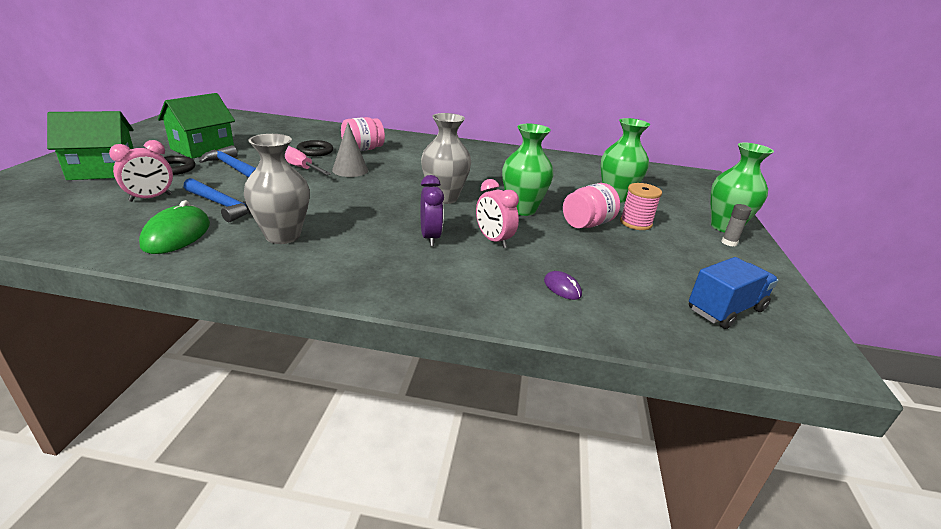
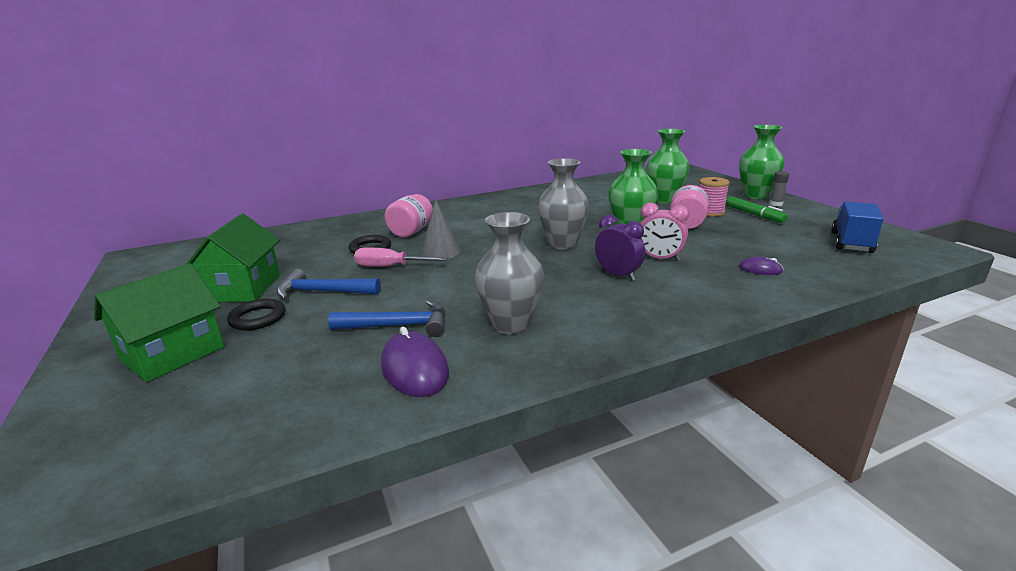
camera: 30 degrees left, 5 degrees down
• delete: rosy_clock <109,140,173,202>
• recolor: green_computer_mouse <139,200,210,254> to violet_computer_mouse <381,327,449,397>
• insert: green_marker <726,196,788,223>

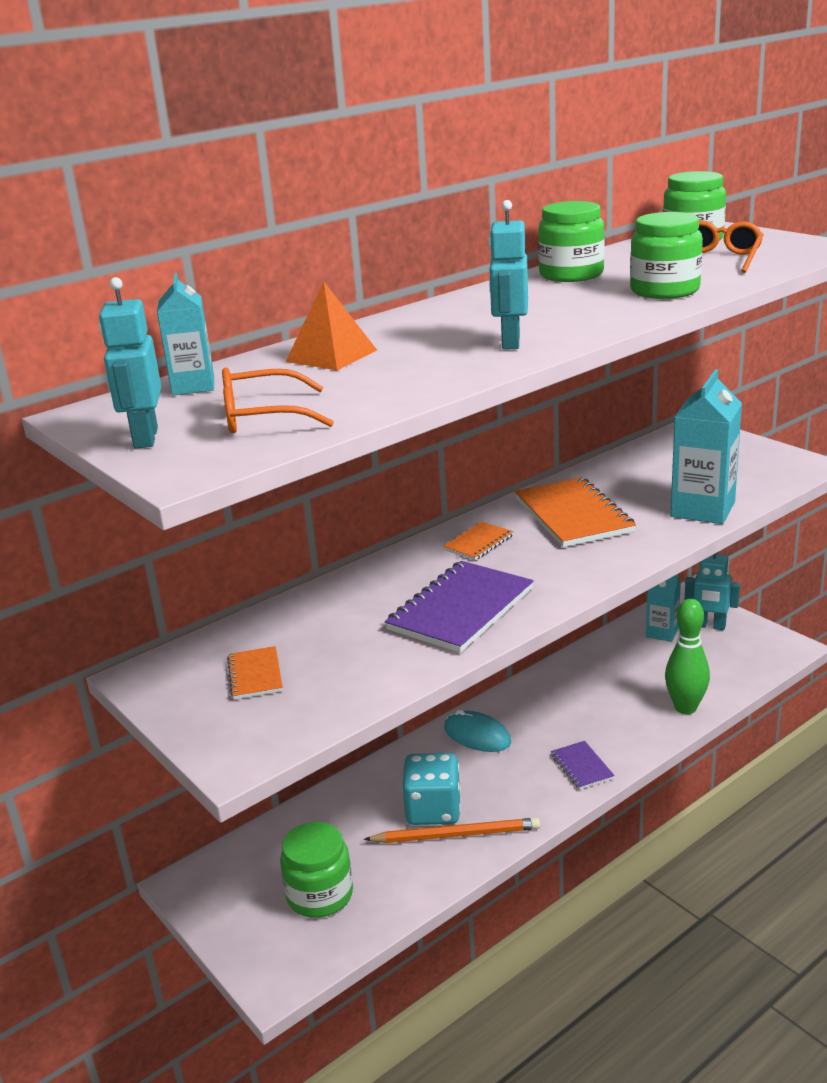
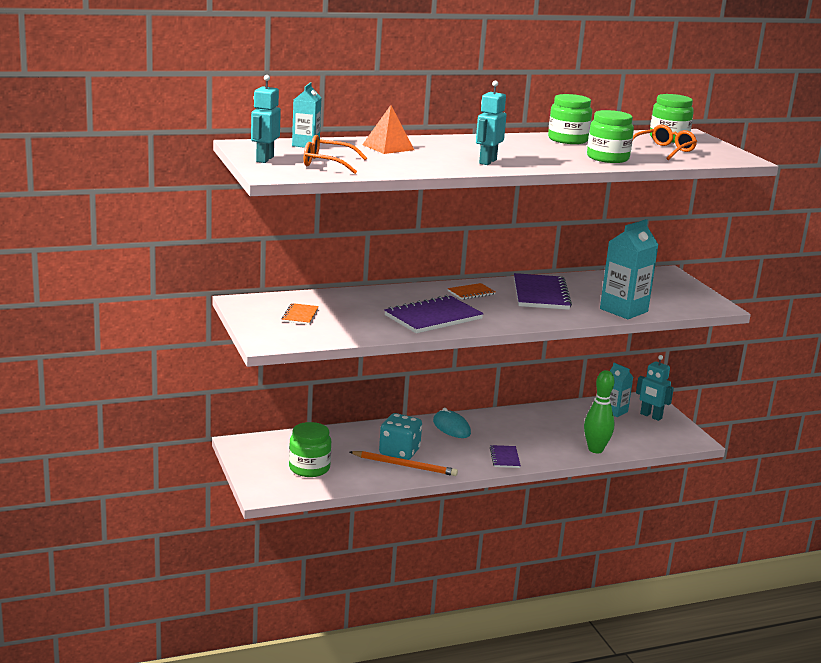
camera: 15 degrees right, 5 degrees down
• recolor: orange-coloured_notebook <514,477,636,547> to violet_notebook <514,273,572,310>

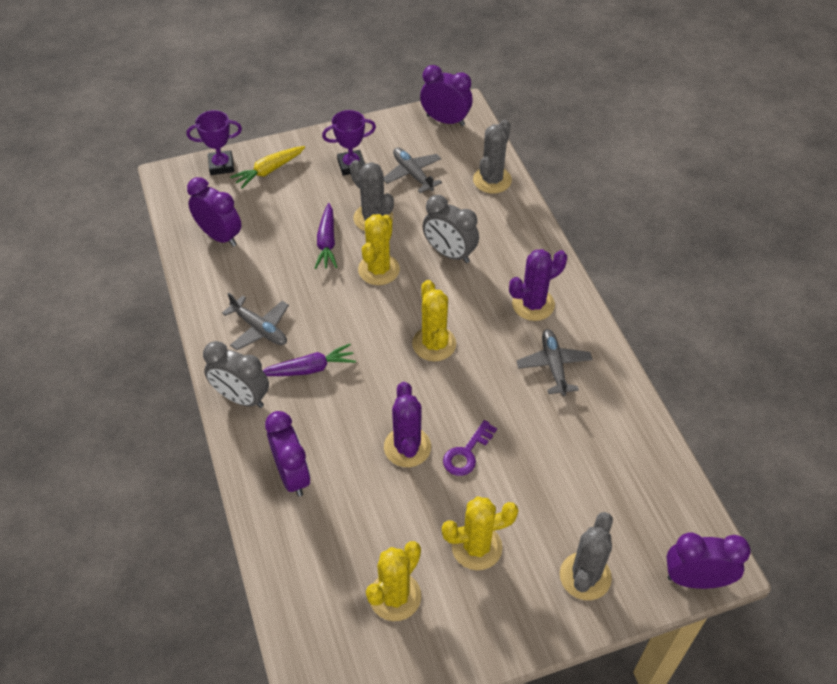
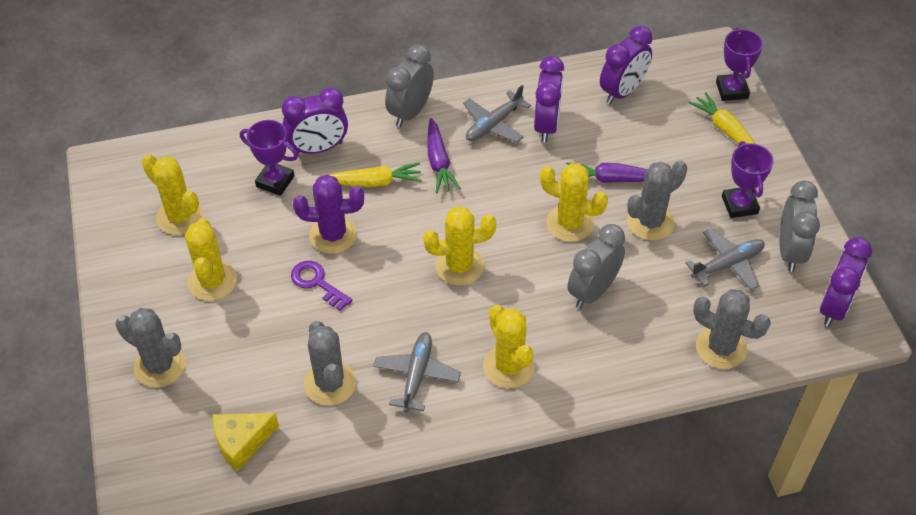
camera: 95 degrees right, 0 degrees up
• recolor: violet_cactus <509,249,567,321> to bright_yellow_cactus <483,305,535,388>
• rotate: gray_aeroplane <517,329,593,396> = <373,332,461,412> 75 degrees counterclockwise
• move: violet_clock <667,533,751,589> to <534,56,564,142>
• insert: bright_yellow_cheese <213,413,279,471>
• insert: violet_award_cup <240,120,298,196>
• insert: gray_cactus <304,321,356,406>
• insert: bright_yellow_toy_carrot <329,163,422,187>
• insert: gray_clock <779,181,820,272>

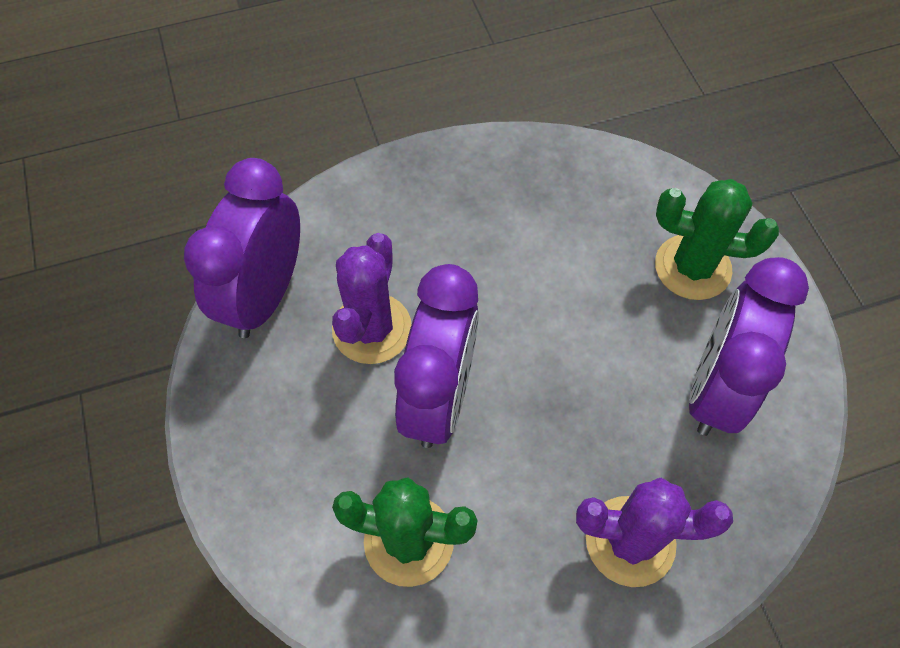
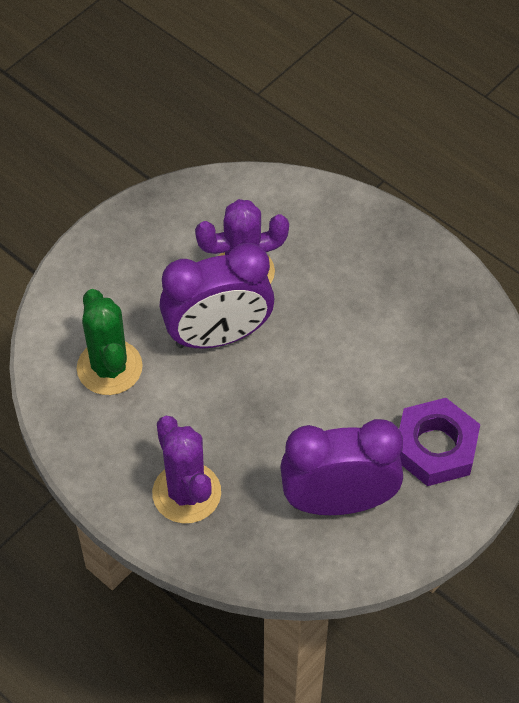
camera: 60 degrees right, 5 degrees down
• delete: violet_clock <184,158,300,338>
• replace: green_cactus <655,179,779,300> to violet_hexagon_nut <399,398,480,486>

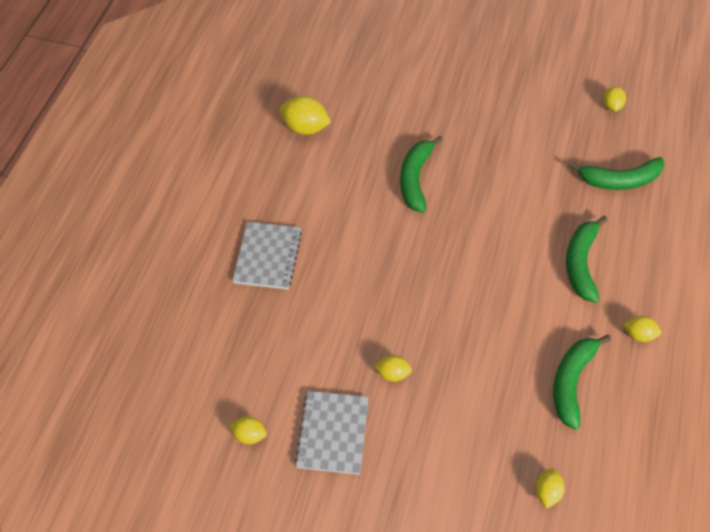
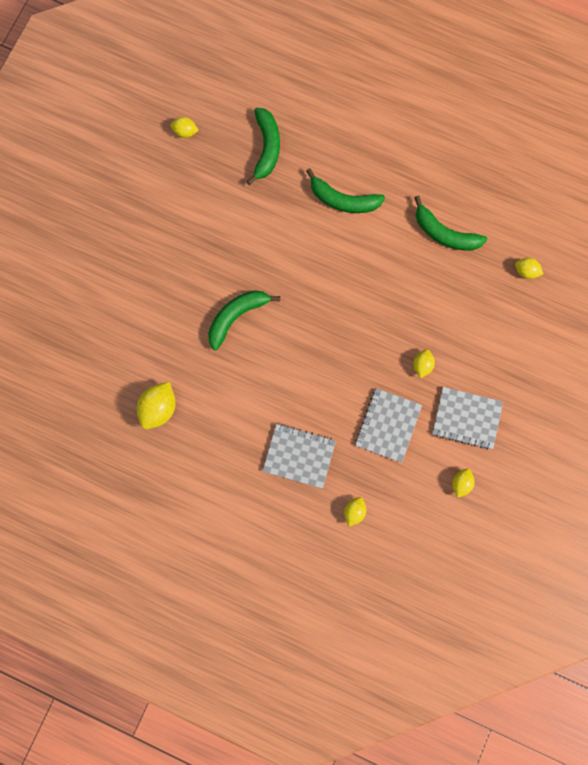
camera: 85 degrees left, 20 degrees up
• rotate: green_banana <400,136,443,212> = <208,290,280,350> 120 degrees clockwise
• move: bright_yellow_citrus_fruit <623,316,661,342> to <344,497,367,526>
• insert: gray_notebook <355,388,422,463>

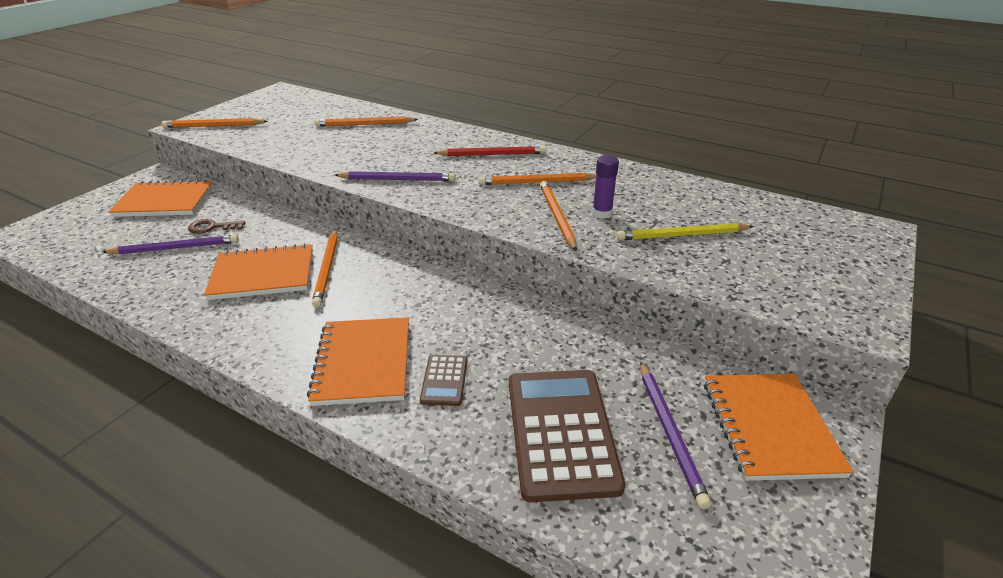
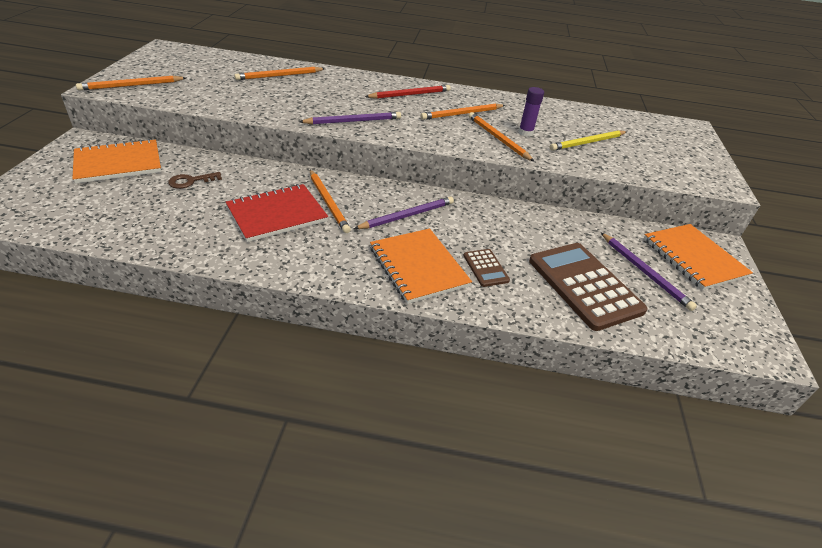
camera: 25 degrees left, 5 degrees up
• move: violet_wooden_pencil <103,234,239,255> to <354,196,454,229>
• recolor: orange-coloured_notebook <204,243,313,300> to crimson_notebook <226,184,328,242>

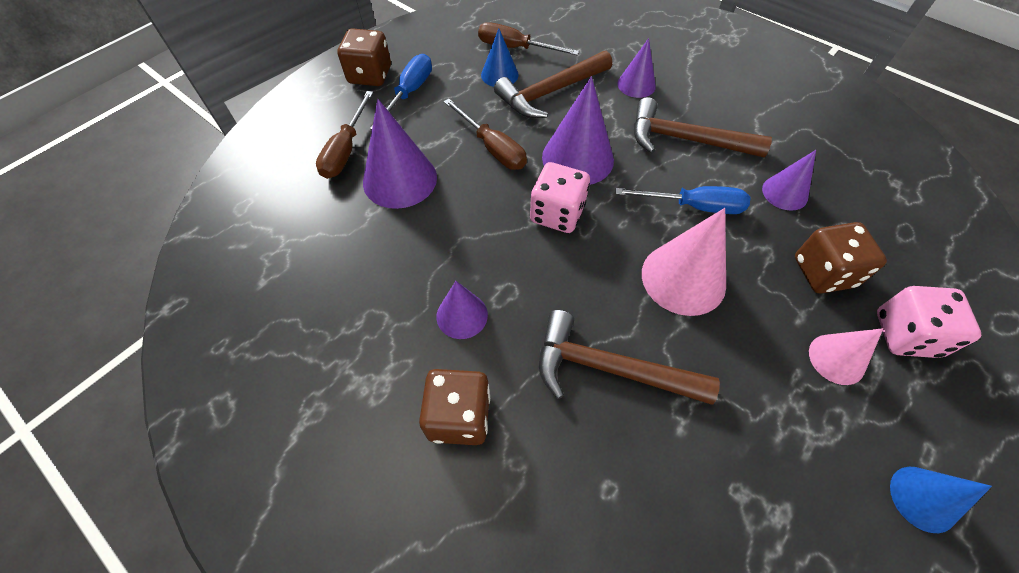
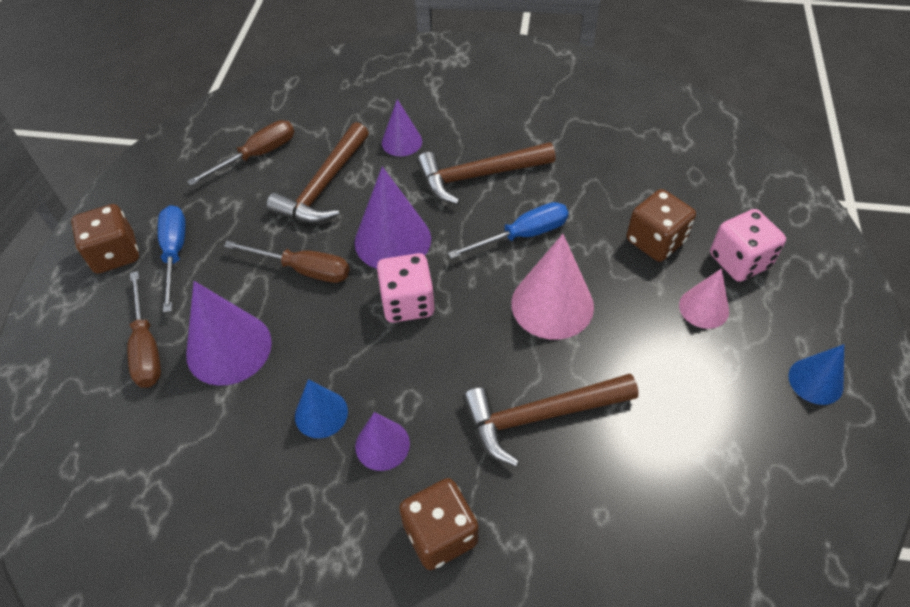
camera: 30 degrees left, 5 degrees down
• rotate: dark_brown_flat_screwdriver <478,22,579,55> = <188,120,294,186> 150 degrees clockwise
• move: royal_blue_solid_cone <481,29,519,87> to <295,379,348,438>
• delete: violet_solid_cone <762,150,816,211>

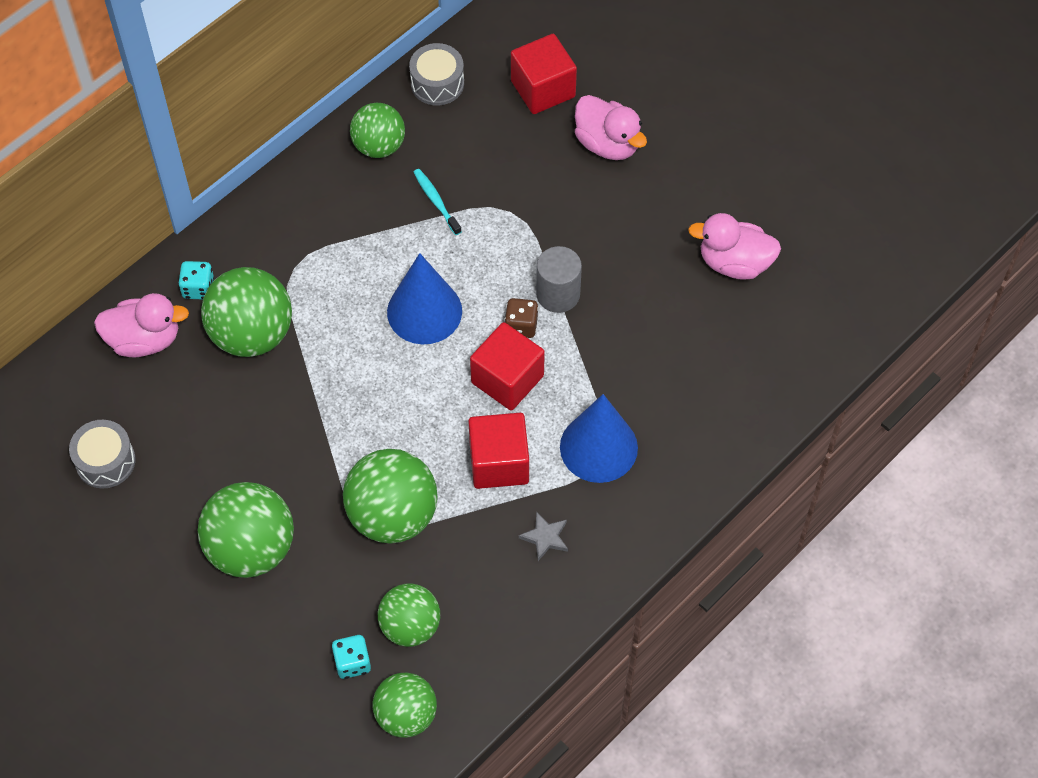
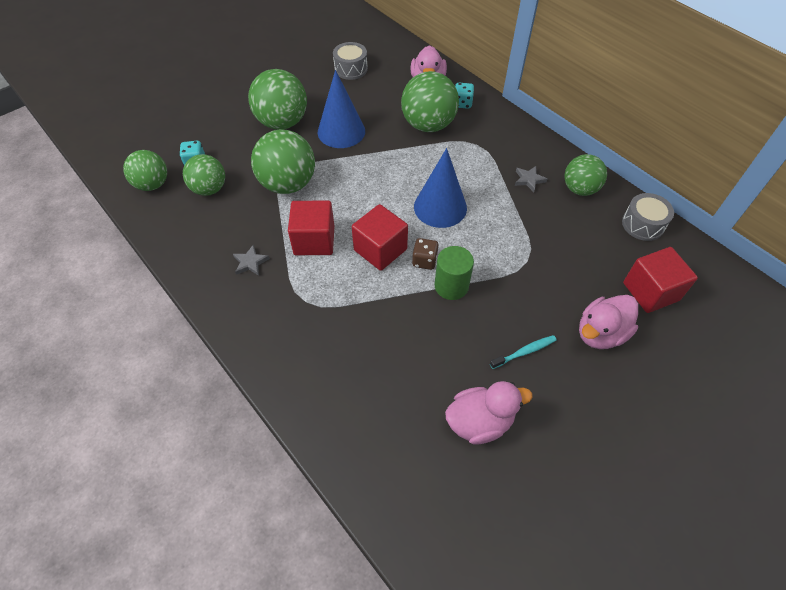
camera: 95 degrees right, 5 degrees down
• move: turquoise_toothbrush <413,169,462,235> to <490,335,557,369>
• recolor: gray_solid_cylinder <536,246,582,313> to green_solid_cylinder <435,246,474,300>
• move: royal_blue_solid_cone <560,394,638,483> to <318,70,365,148>
• rotate: rosy_rubber_duck <688,213,781,280> = <445,381,533,444> 60 degrees clockwise
• insert: gray_five-pointed_star <515,166,547,192>

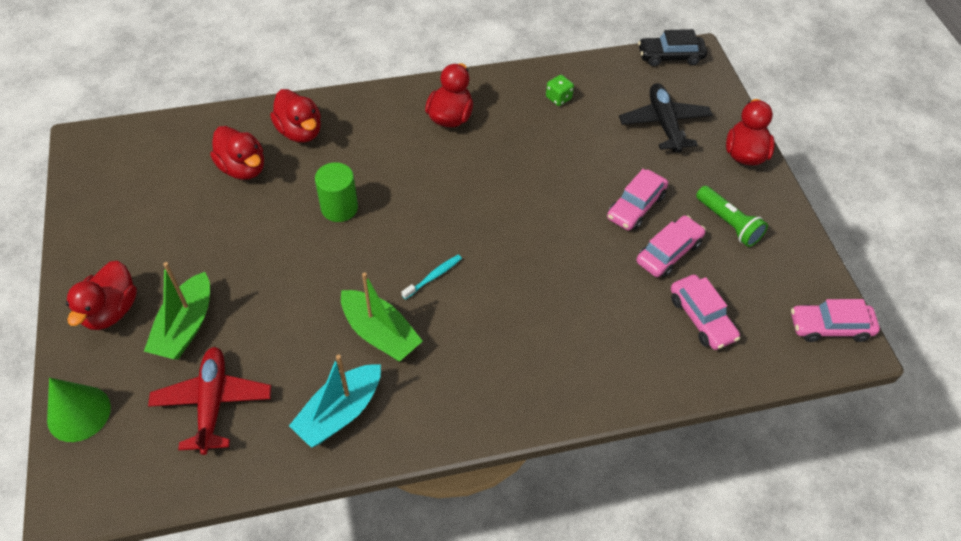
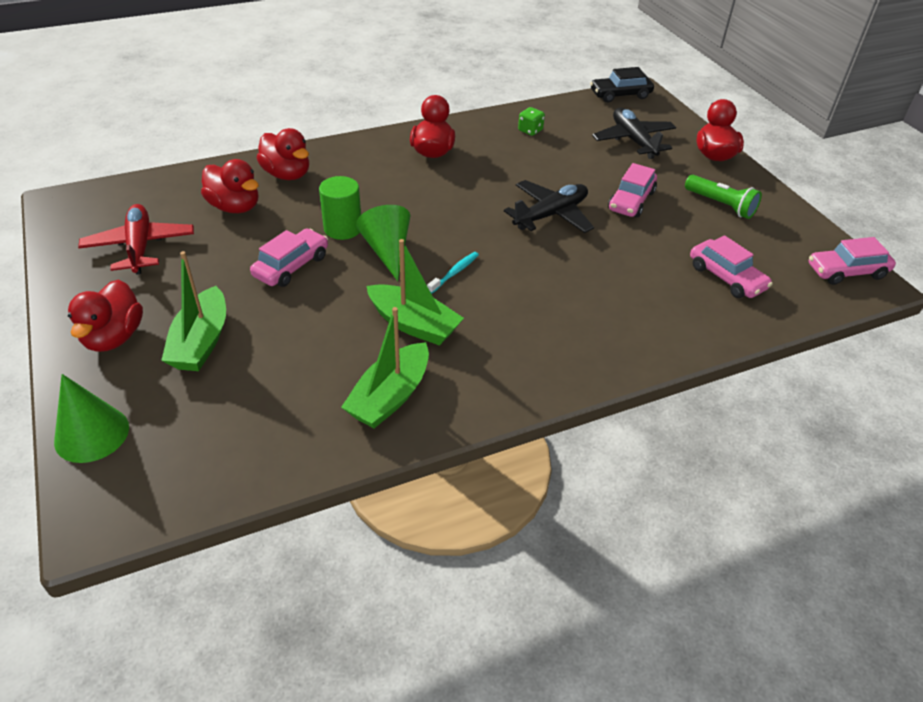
camera: 10 degrees left, 10 degrees down
• move: crimson_aeroplane <148,347,271,455> to <78,204,194,275>
• recolor: turquoise_toy_boat <289,354,381,448> to green_toy_boat <341,307,429,428>
• move: rosy_toy_car <636,215,706,277> to <250,228,328,287>
• insert: green_solid_cone <356,205,410,281>
• insert: jet-black_aeroplane <504,180,594,233>

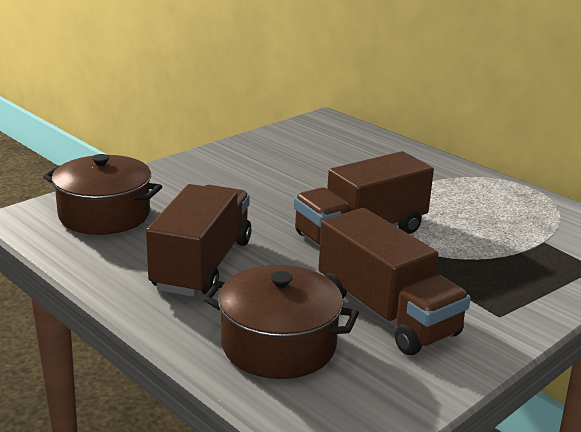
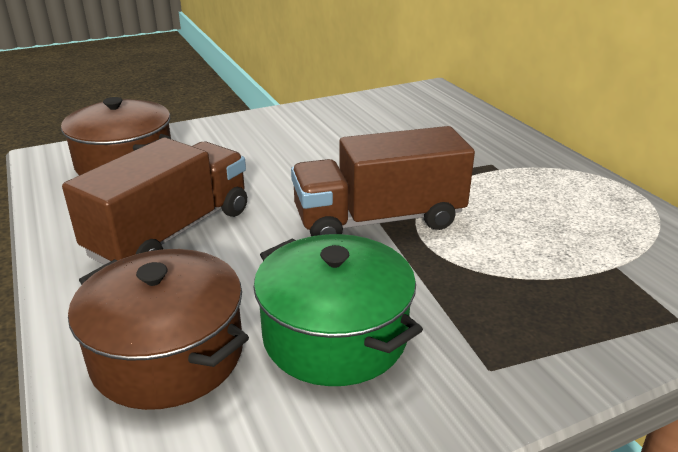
camera: 20 degrees right, 5 degrees up
• replace: dark_brown_toy_truck <318,208,471,355> to green_stockpot <253,234,423,386>

